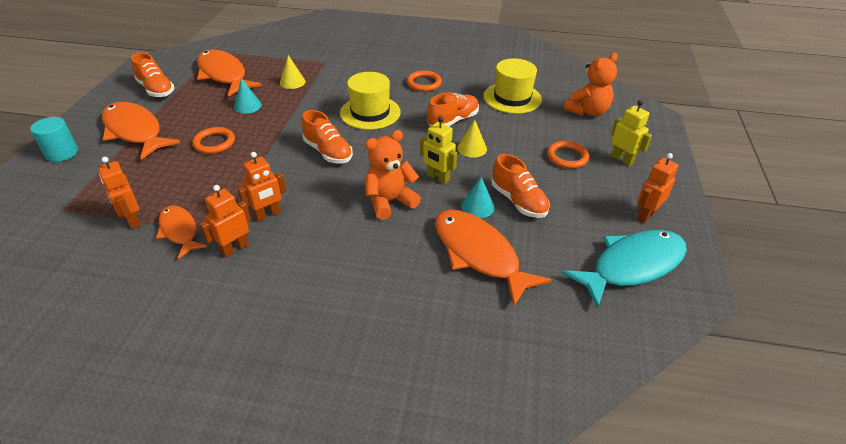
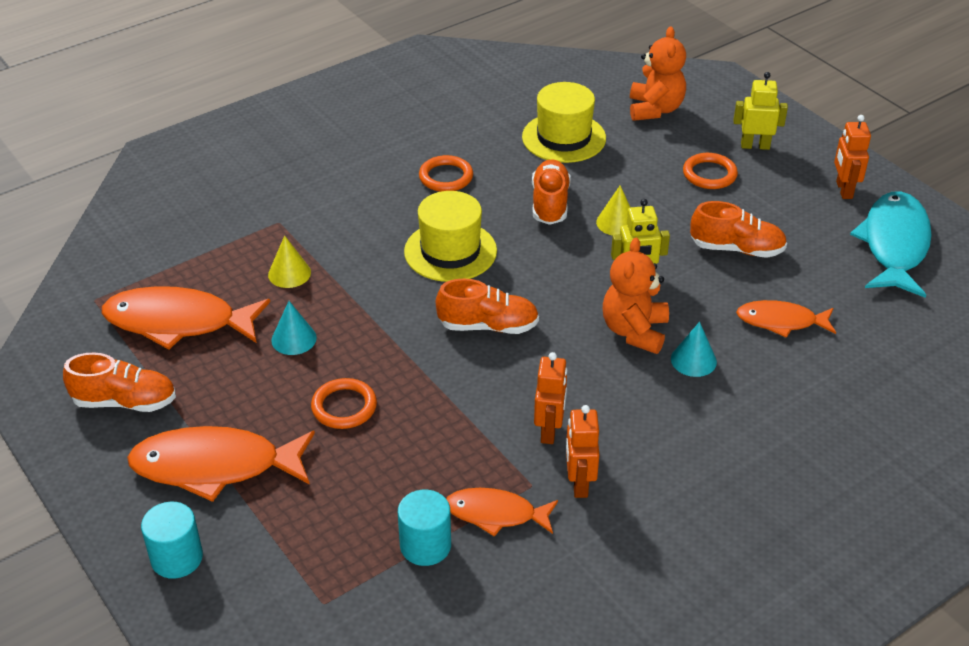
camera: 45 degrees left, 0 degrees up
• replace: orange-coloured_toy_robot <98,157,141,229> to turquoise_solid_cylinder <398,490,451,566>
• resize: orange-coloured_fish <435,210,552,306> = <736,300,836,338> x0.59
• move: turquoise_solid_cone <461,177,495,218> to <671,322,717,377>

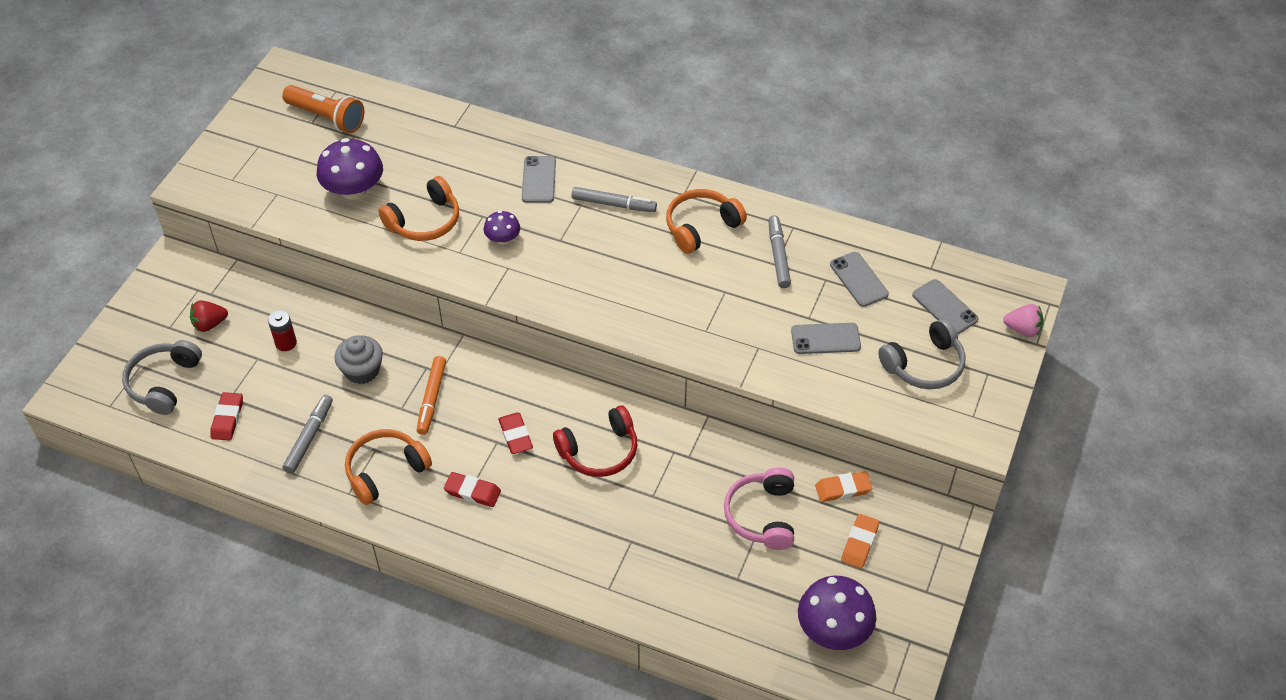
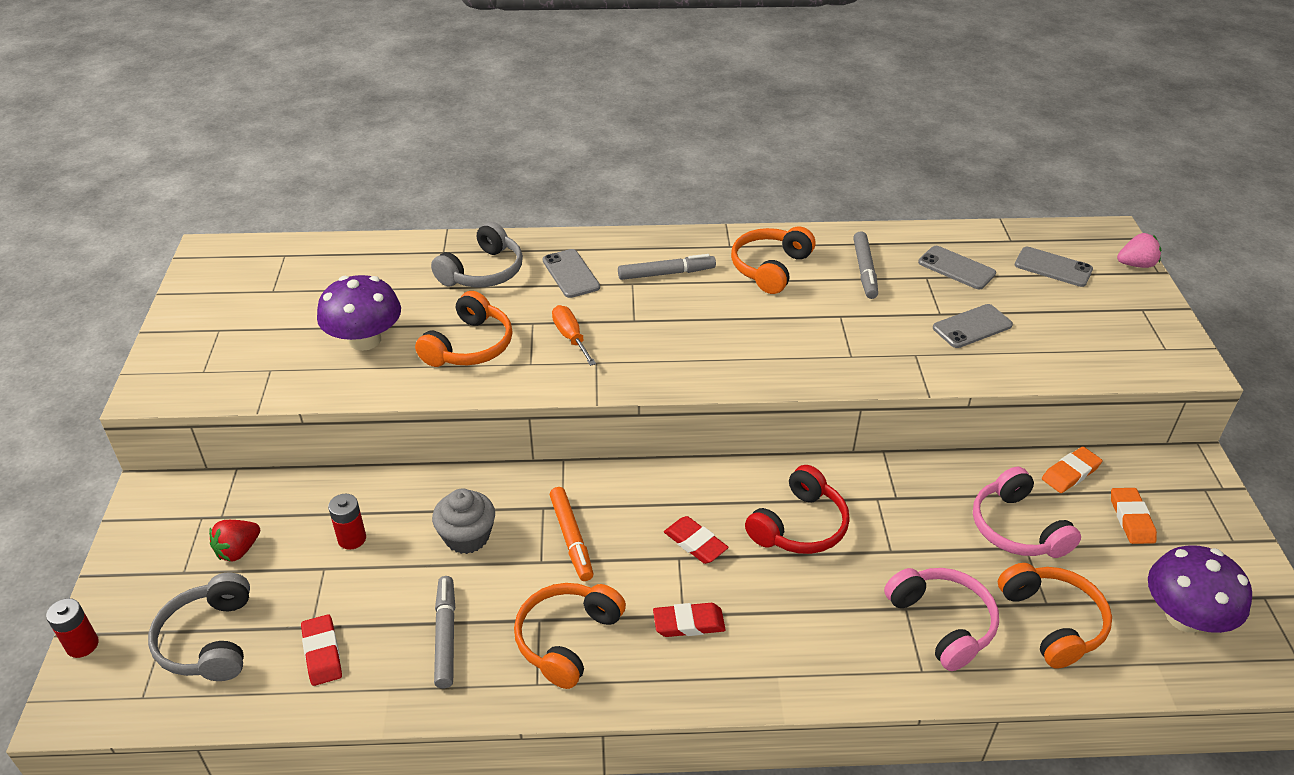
camera: 25 degrees left, 10 degrees down
• delete: orange-coloured_pocket_torch <282,85,364,133>
• replace: violet_toadstool <484,211,520,245> to orange-coloured_flat_screwdriver <552,305,596,366>
• rotate: gray_marker <768,215,791,288> = <853,231,878,299> 150 degrees counterclockwise
• move: gray_over-ear_headphones <878,318,965,389> to <431,222,523,287>
• insert: crimson_AA_battery <46,598,99,658>
• insert: rosy_over-ear_headphones <884,568,999,671>
• insert: orange-coloured_over-ear_headphones <998,563,1112,669>

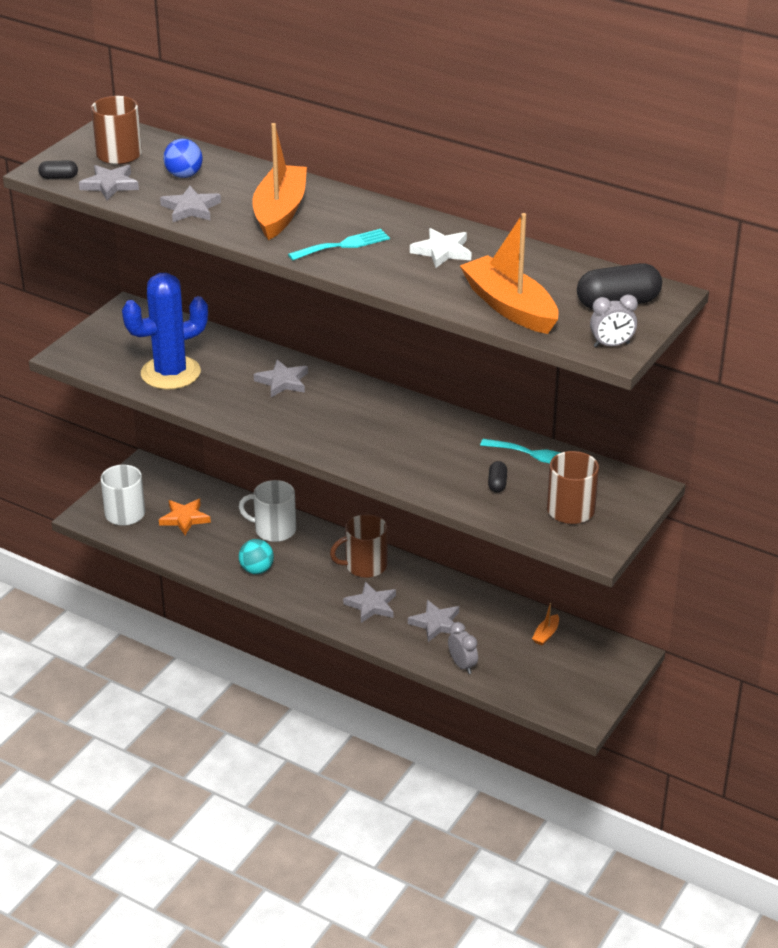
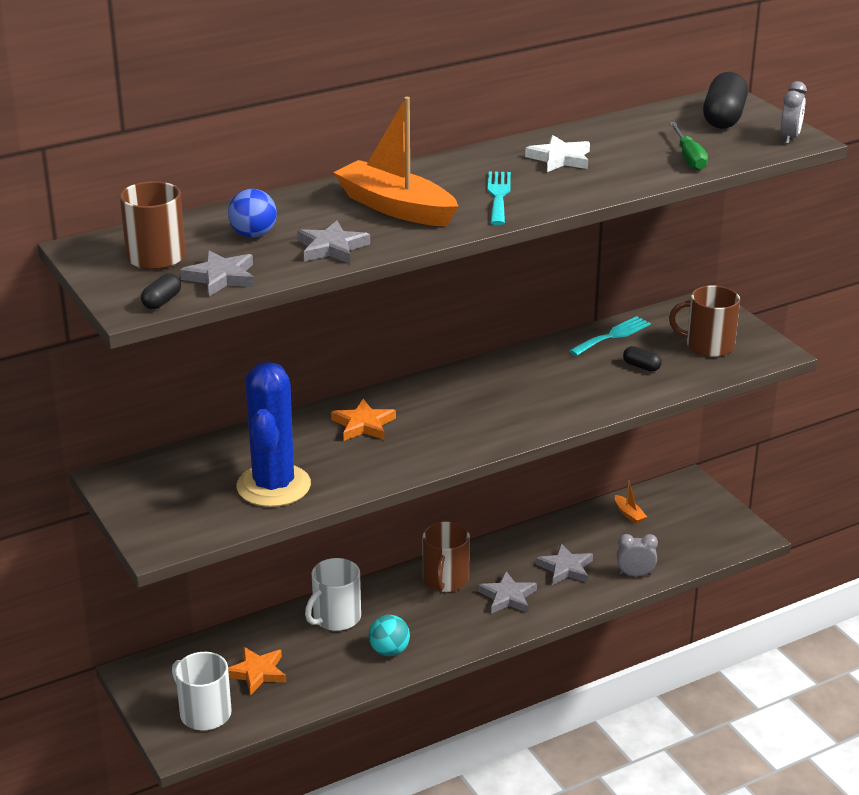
camera: 60 degrees left, 5 degrees down
• recolor: gray_five-pointed_star <254,360,308,397> to orange-coloured_five-pointed_star <331,399,396,441>
• replace: orange-coloured_toy_boat <460,213,558,334> to green_flat_screwdriver <669,122,708,170>

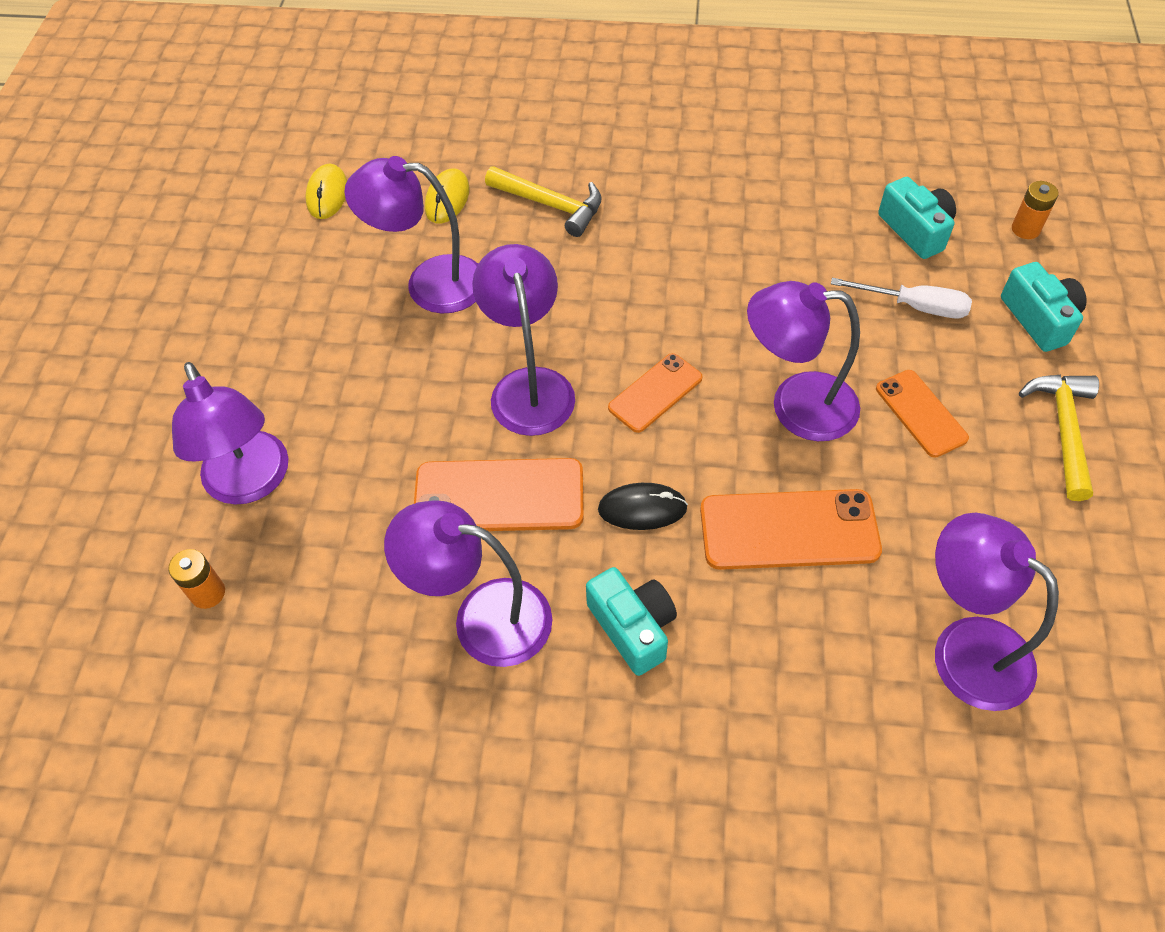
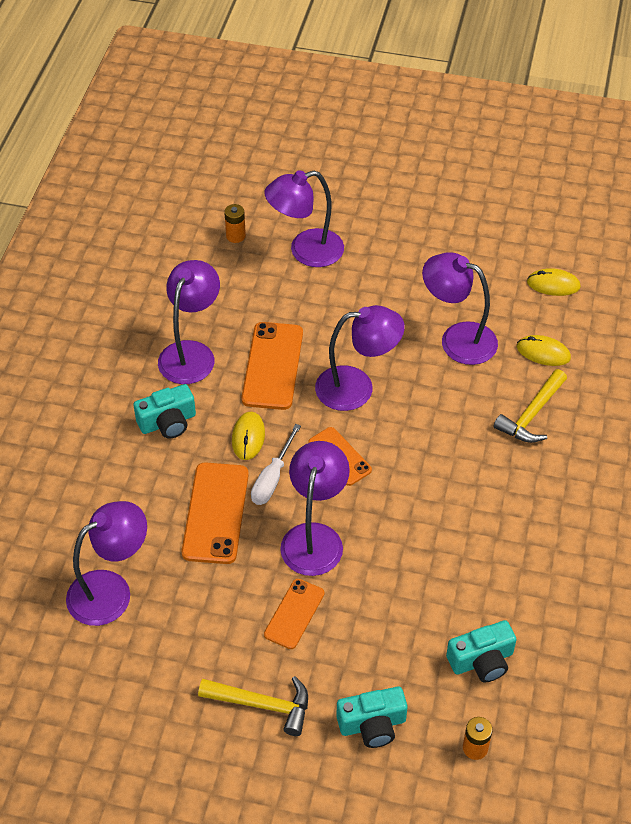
camera: 95 degrees right, 5 degrees down
• rotate: violet_reading_lamp <344,156,478,314> = <422,252,498,365> 75 degrees counterclockwise
• recolor: jet-black_computer_mouse <598,483,688,530> to bright_yellow_computer_mouse <232,412,265,460>
• move: snow-white_flat_screwdriver <831,278,972,318> to <251,424,301,505>
• rotate: orange-coloured_mobile_phone <876,370,969,458> = <264,579,324,649> 45 degrees counterclockwise

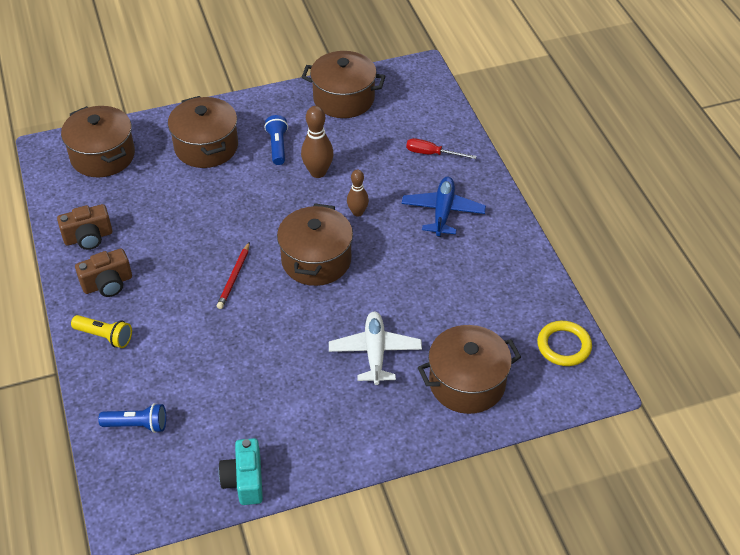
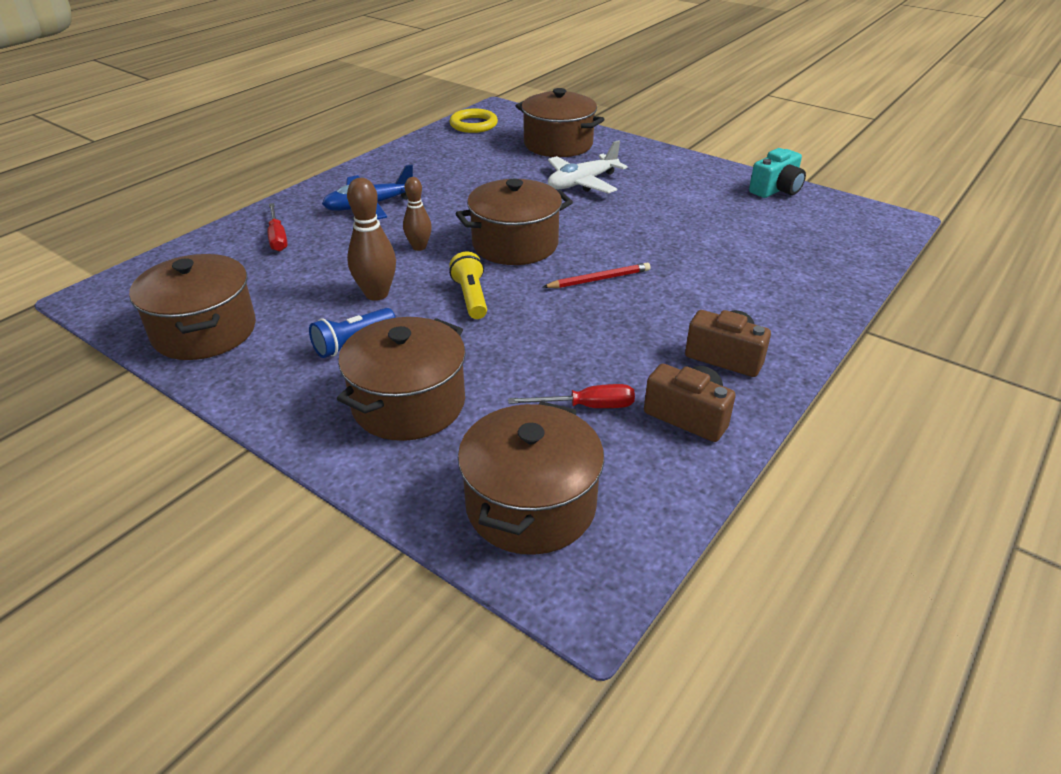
camera: 125 degrees left, 10 degrees down
• move: bright_yellow_pocket_torch <71,315,132,348> to <449,252,487,319>
• delete: royal_blue_pocket_torch <98,403,166,433>
• insert: crimson_flat_screwdriver <508,384,635,408>

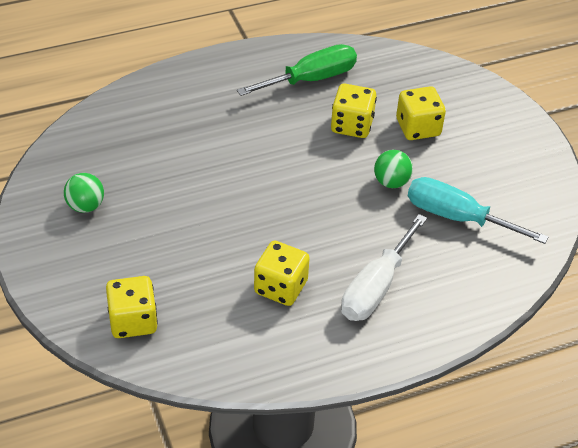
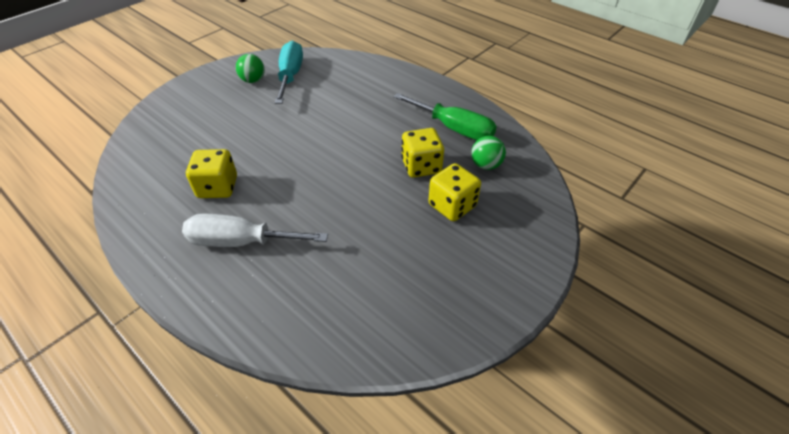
camera: 65 degrees right, 0 degrees up
• delete: bright_yellow_dice <106,276,158,338>
• move: green_ball <374,150,413,188> to <471,136,506,170>
• move: turquoise_flat_screwdriver <408,177,549,244> to <275,41,303,104>

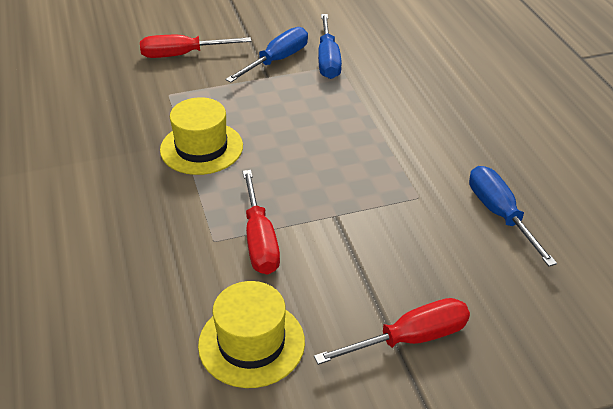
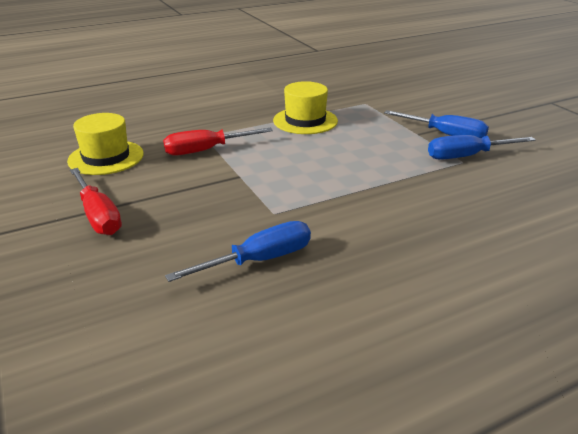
camera: 80 degrees right, 10 degrees down
• delete: crimson_flat_screwdriver <140,35,251,58>

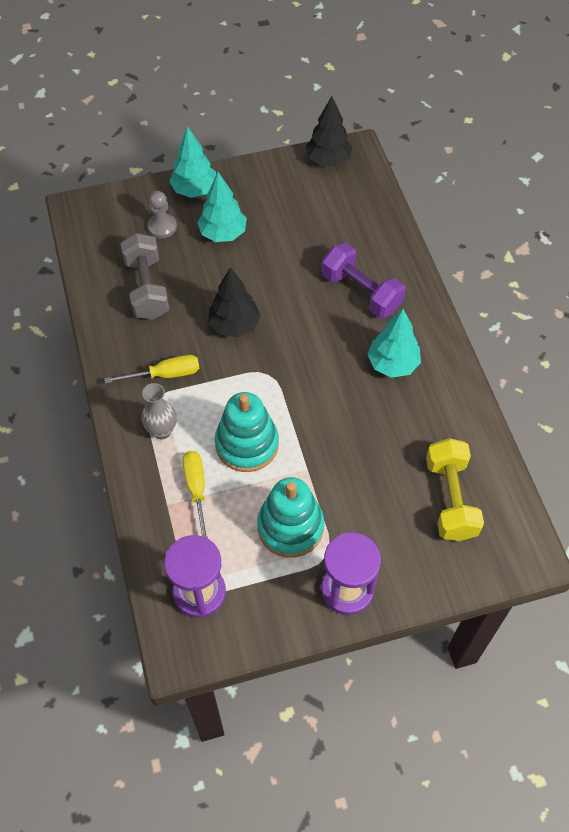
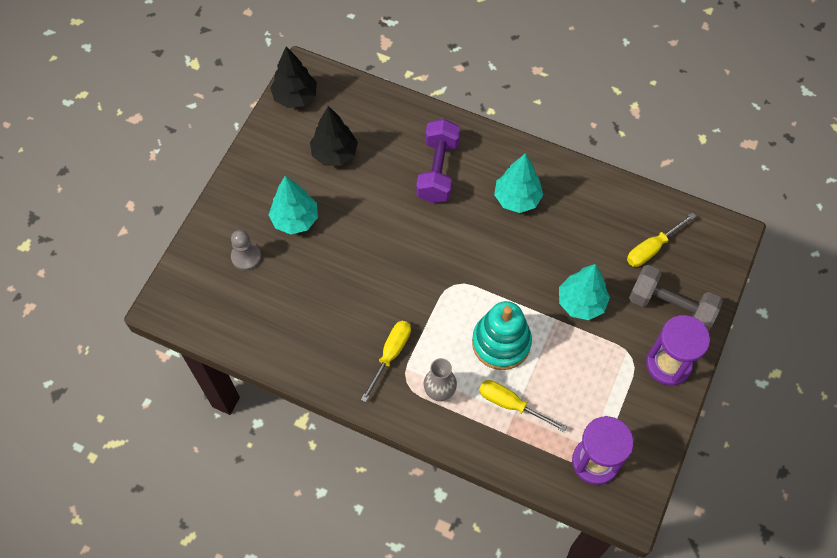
camera: 50 degrees left, 5 degrees up
• move: gray_dumbbell <120,233,169,320> to <629,265,723,332>
• move: turquoise_tree <169,126,216,198> to <559,264,610,320>
• move: jet-black_tree <208,268,261,337> to <310,106,358,166>
• delete: turquoise_stacking_rings <257,477,324,558>
• rotate: violet_dumbbell <321,243,406,318> = <416,119,460,203> 75 degrees counterclockwise
• replace: bright_yellow_dumbbell <426,438,484,541> to bright_yellow_flat_screwdriver <627,213,696,267>

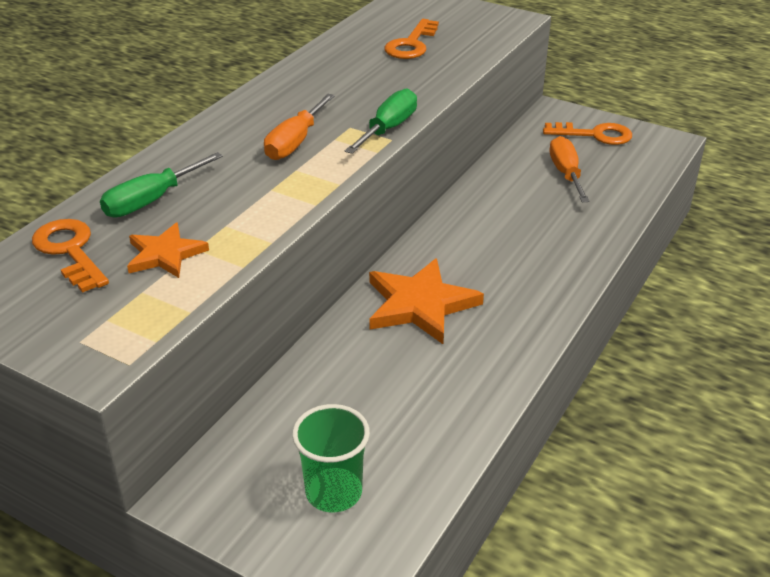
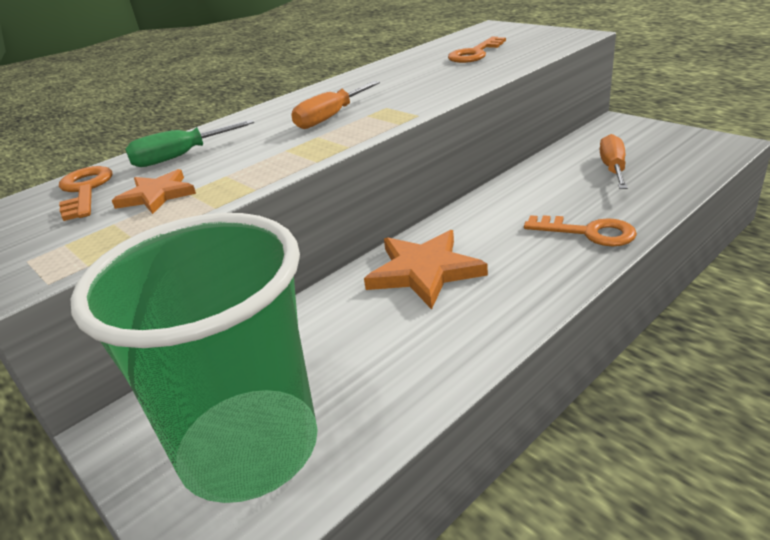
camera: 20 degrees right, 5 degrees down
• resize: green_tumbler <292,404,370,513> = <71,213,318,503> x2.23
• delete: green_flat_screwdriver <345,89,417,154>
• move: orange-coloured_latchkey <543,122,632,145> to <524,215,637,246>

